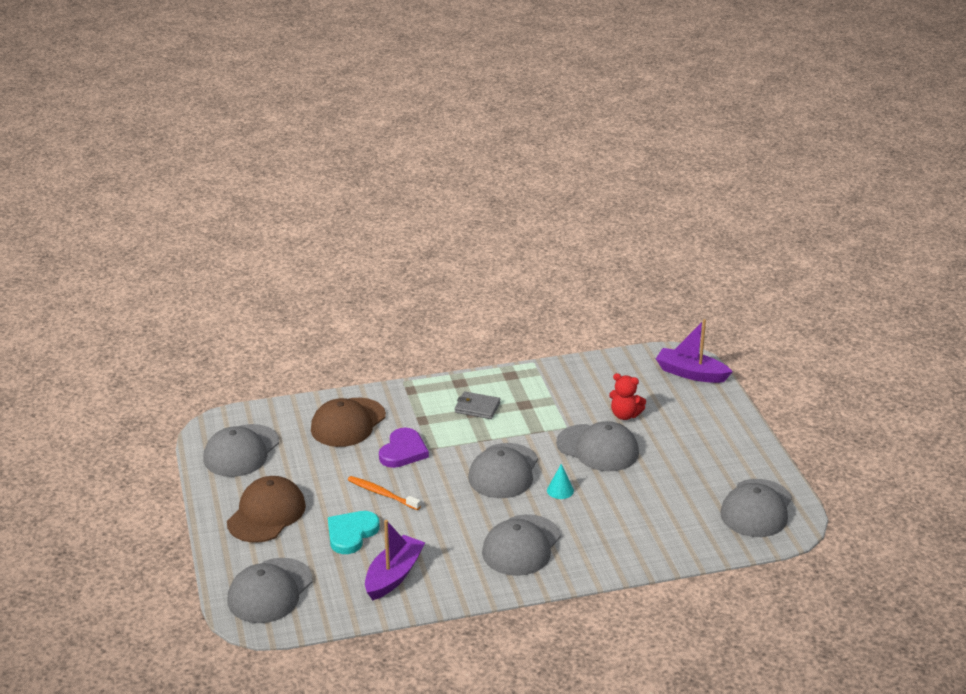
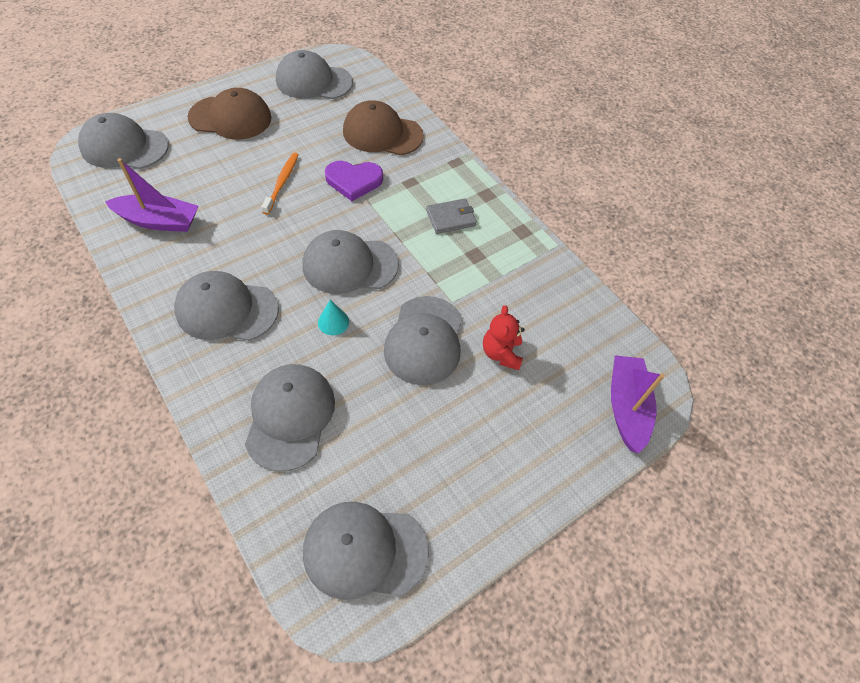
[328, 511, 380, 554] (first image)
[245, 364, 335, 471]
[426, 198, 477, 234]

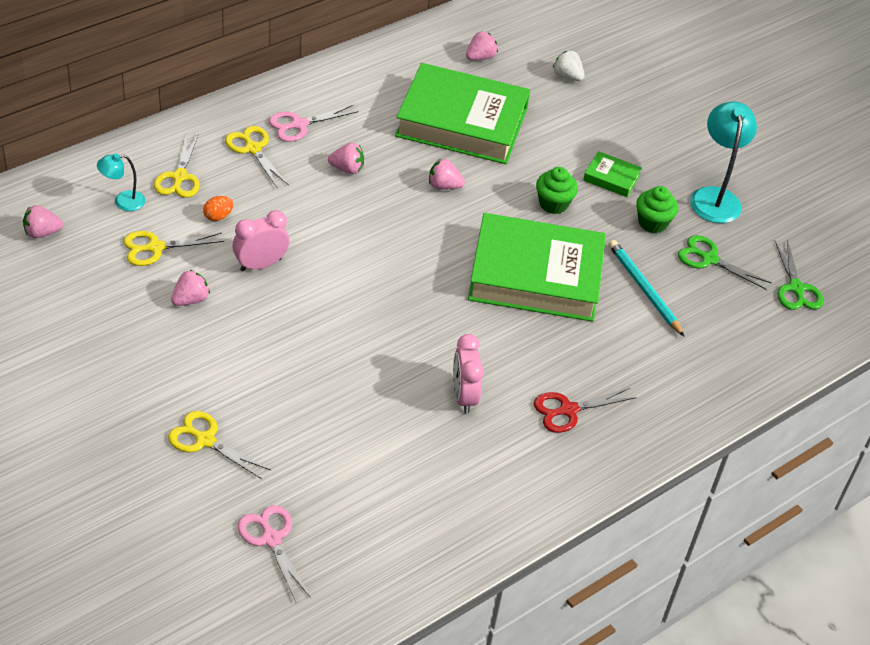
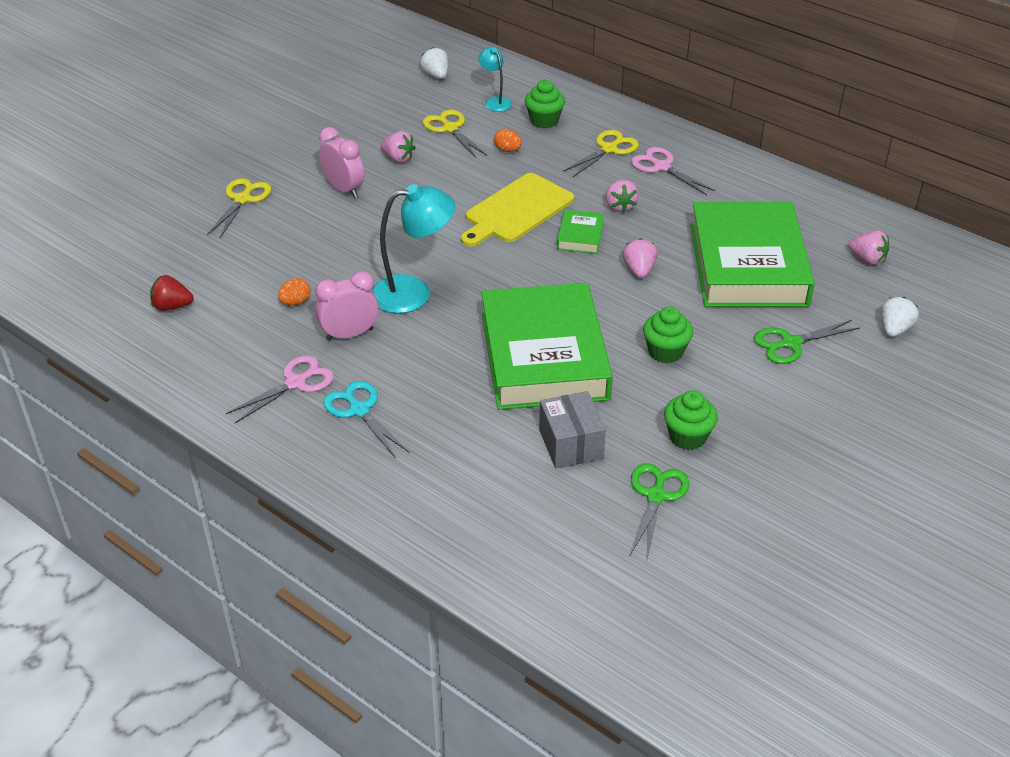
[150, 275, 193, 311]
[278, 278, 310, 305]
[461, 173, 574, 247]
[319, 127, 364, 198]
[226, 355, 334, 423]
[557, 209, 604, 254]
[372, 184, 455, 313]
[754, 320, 861, 364]
[525, 80, 565, 128]
[539, 391, 606, 468]
[420, 47, 448, 79]
[323, 381, 409, 459]

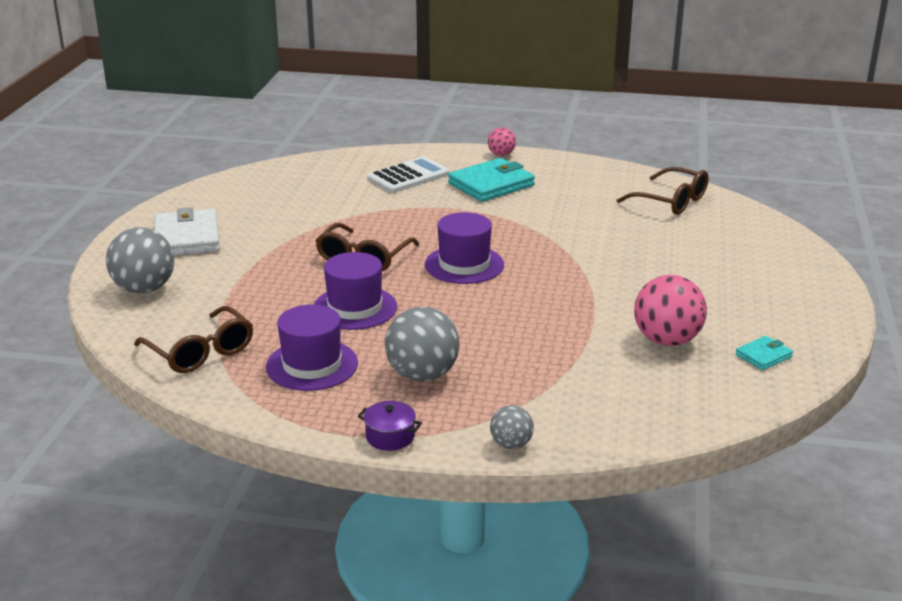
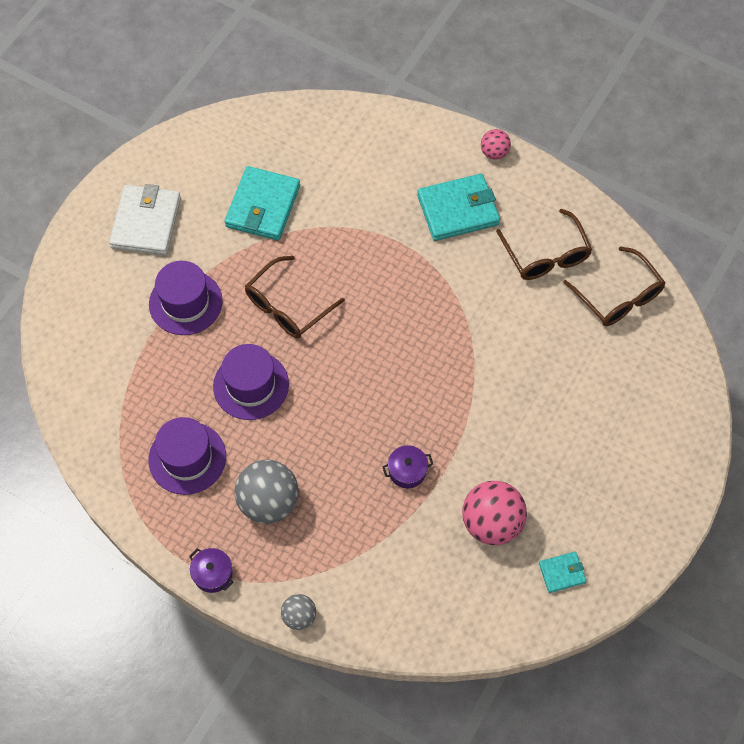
[106, 227, 174, 293] (first image)
[367, 157, 449, 193] (first image)
[224, 166, 300, 240]
[382, 445, 433, 488]
[496, 209, 592, 280]
[149, 261, 223, 335]

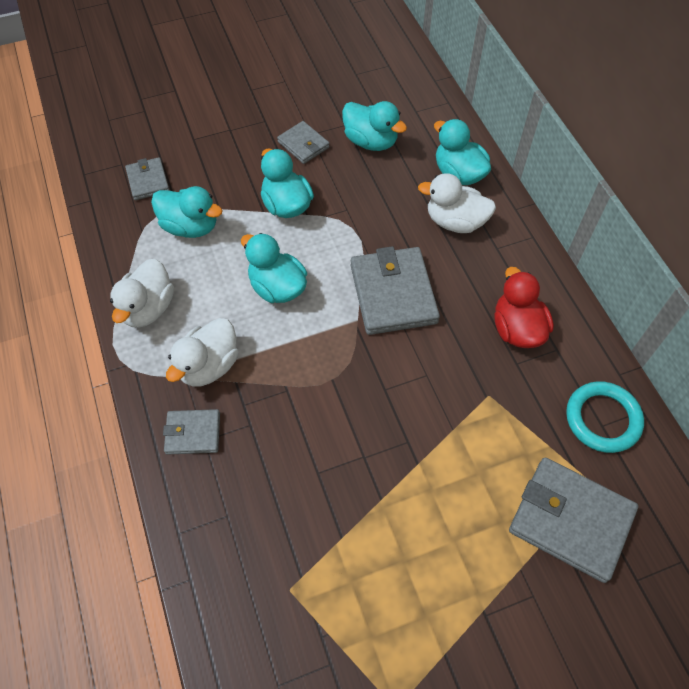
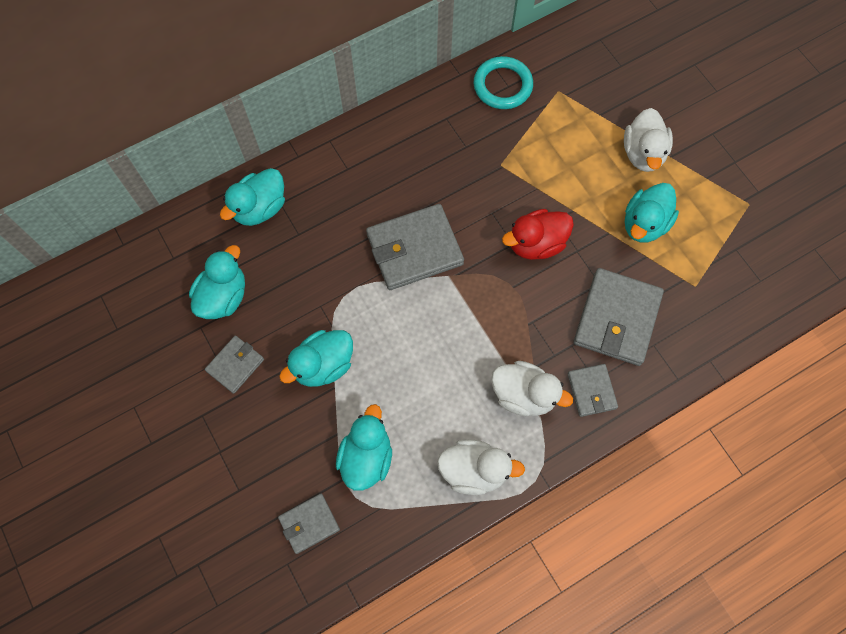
[625, 183, 679, 242]
[624, 108, 673, 172]
[502, 209, 574, 260]
[574, 268, 664, 366]

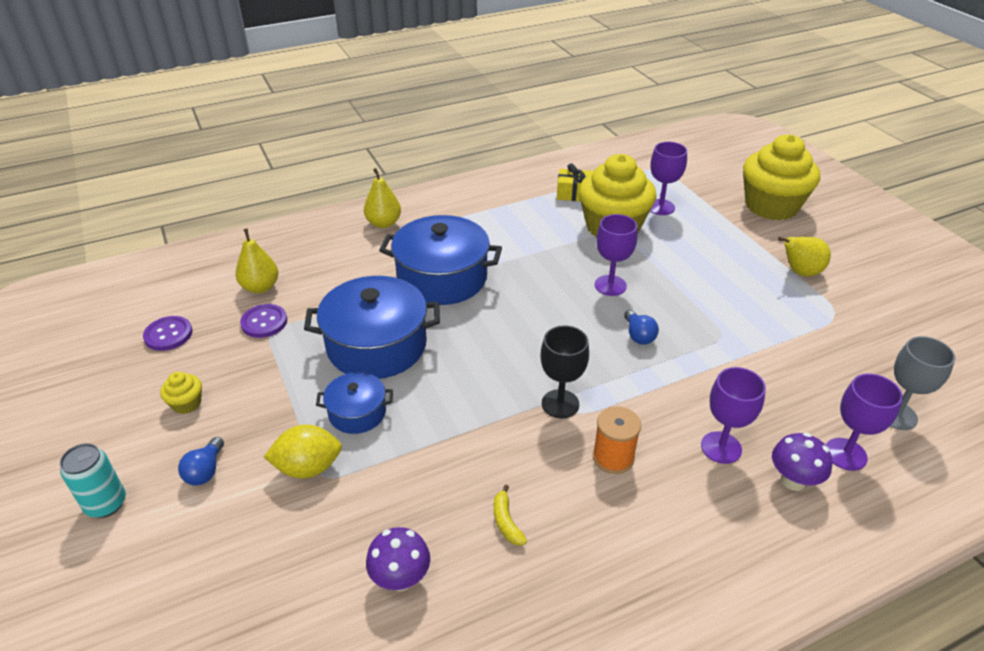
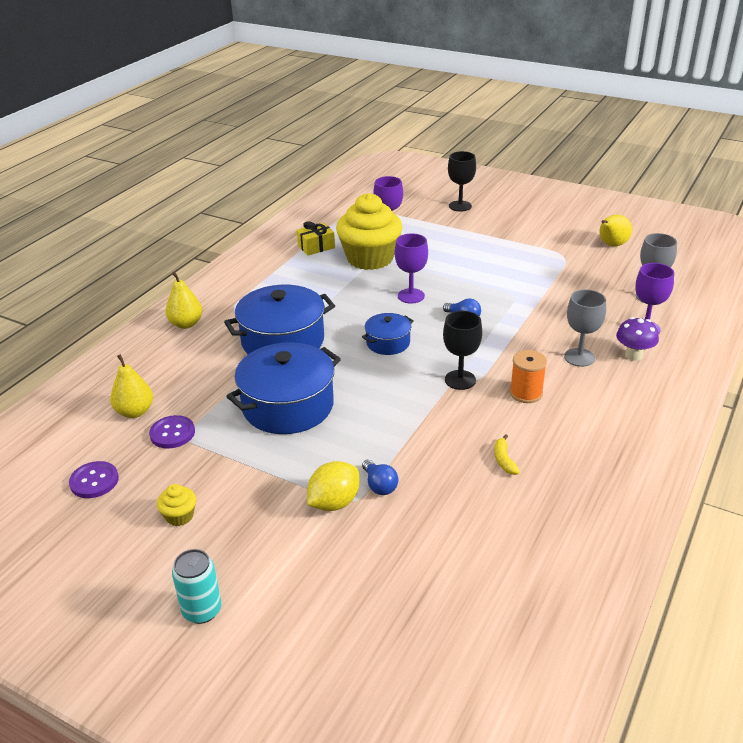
[366, 527, 430, 591] (first image)
[362, 459, 398, 495]
[362, 313, 413, 355]
[599, 215, 632, 246]
[448, 151, 476, 212]
[564, 289, 606, 367]
[494, 434, 520, 475]

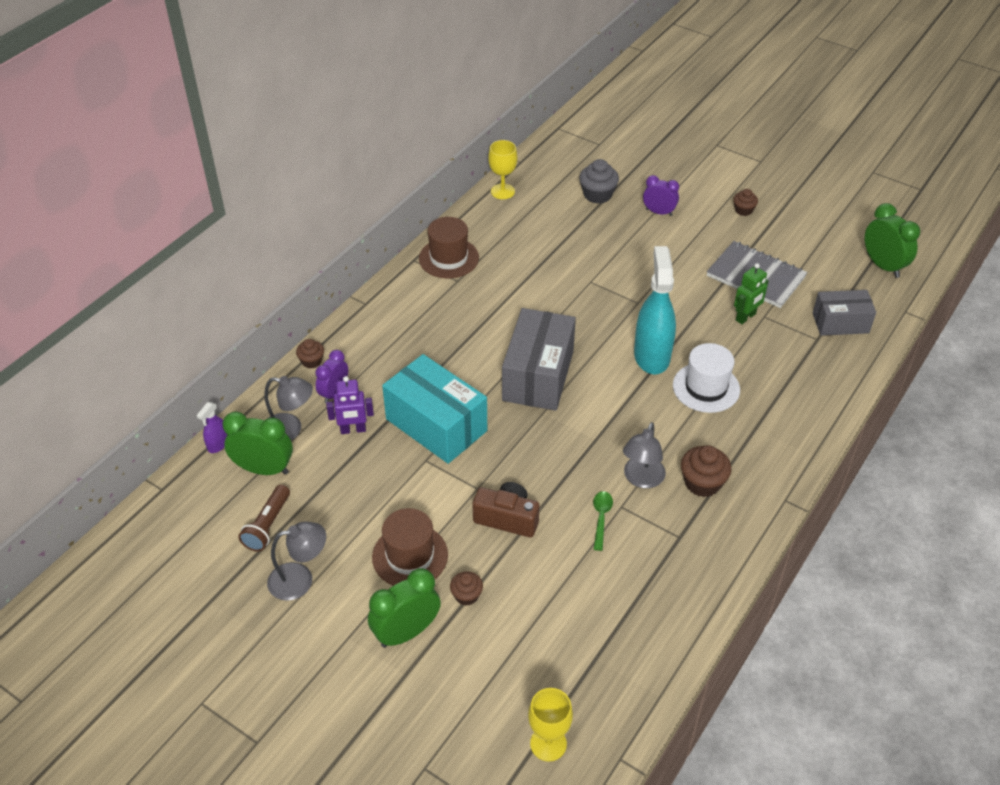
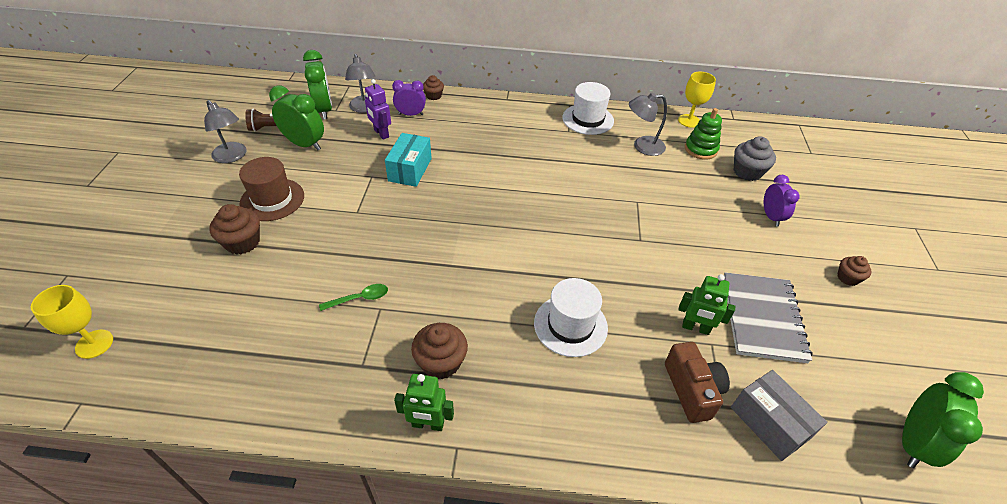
[197, 402, 227, 453] (first image)
[502, 308, 576, 411] (first image)
[634, 246, 676, 374] (first image)
[394, 374, 454, 431]
[685, 108, 722, 160]
[269, 85, 324, 150]
[665, 342, 730, 423]
[629, 93, 667, 156]
[562, 82, 614, 135]
[385, 133, 432, 187]
[209, 204, 260, 255]

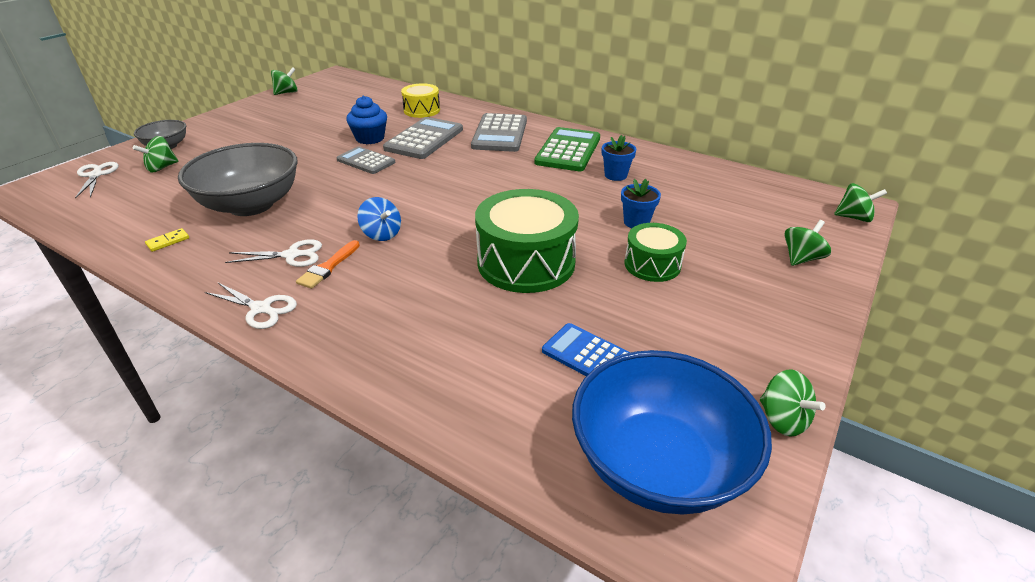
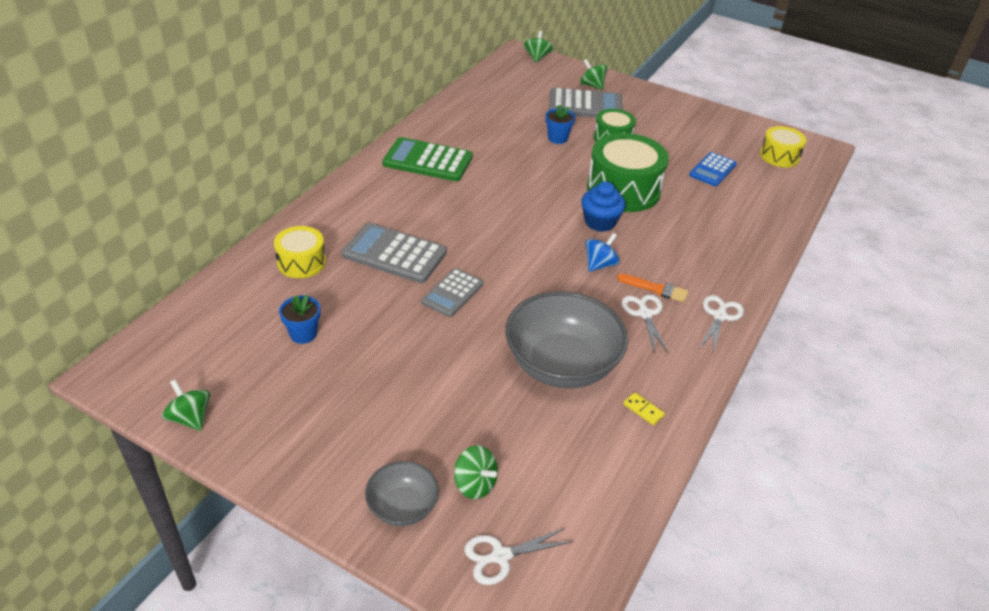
[760, 369, 826, 437] (first image)
[581, 182, 626, 232]
[549, 88, 623, 118]
[279, 294, 321, 344]
[760, 126, 806, 167]

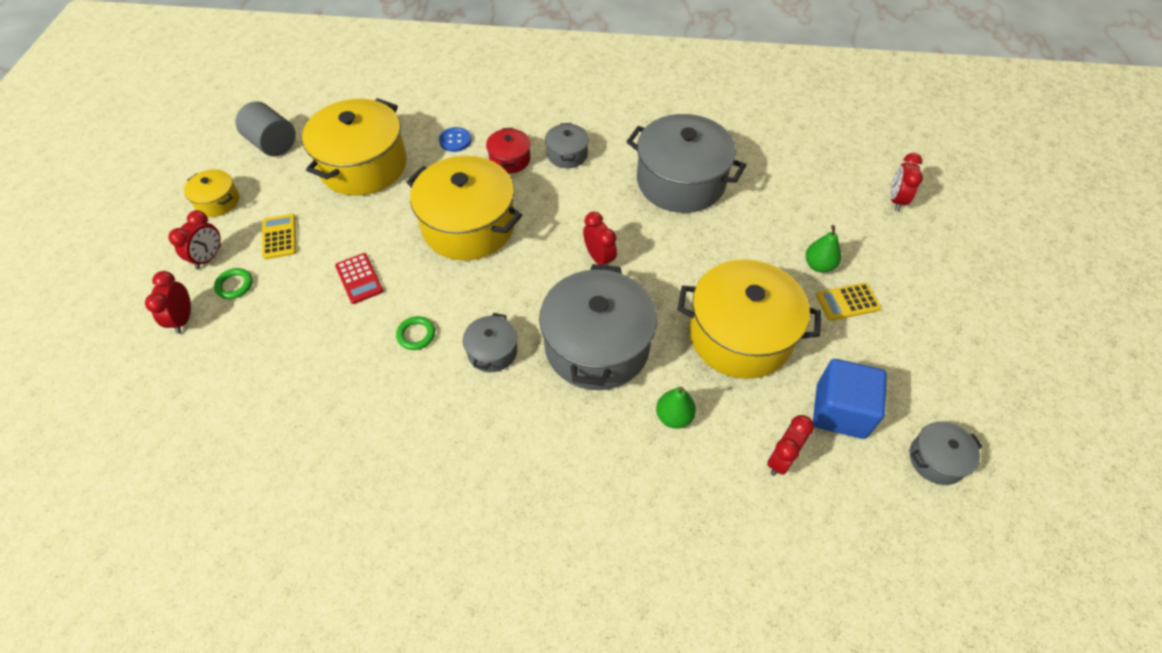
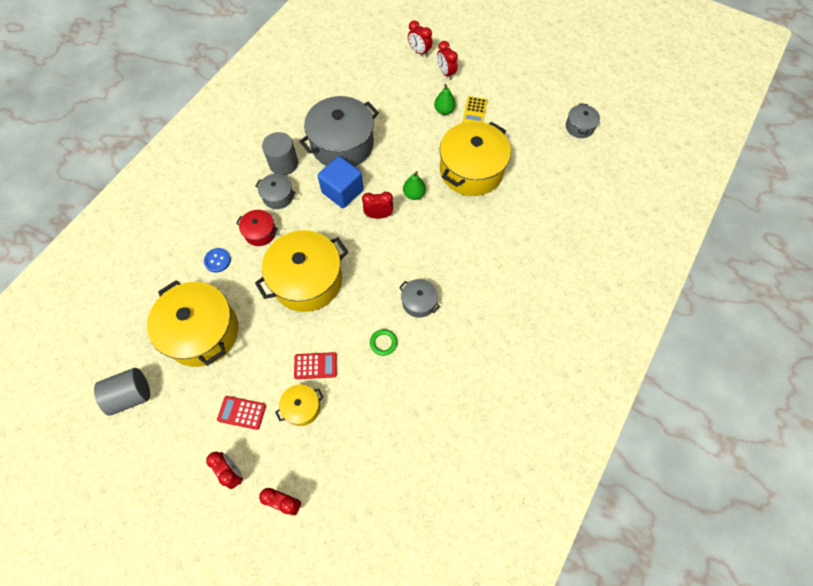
[214, 268, 253, 299] (first image)
[539, 264, 657, 390] (first image)
[262, 132, 298, 175]
[275, 384, 323, 426]
[403, 171, 426, 200]
[437, 41, 458, 80]
[318, 156, 364, 208]
[217, 396, 266, 430]

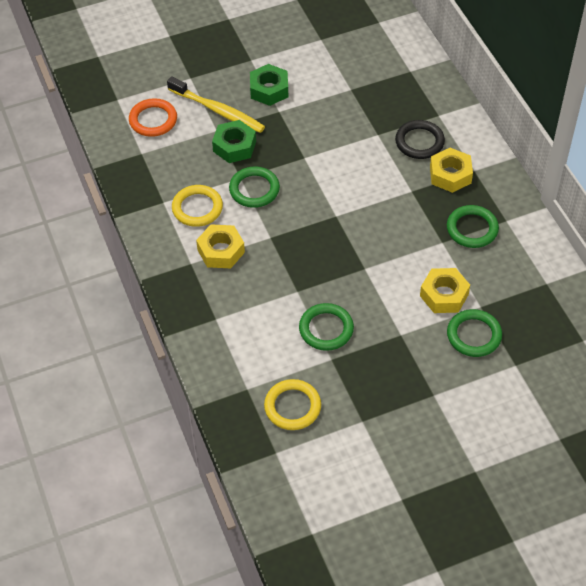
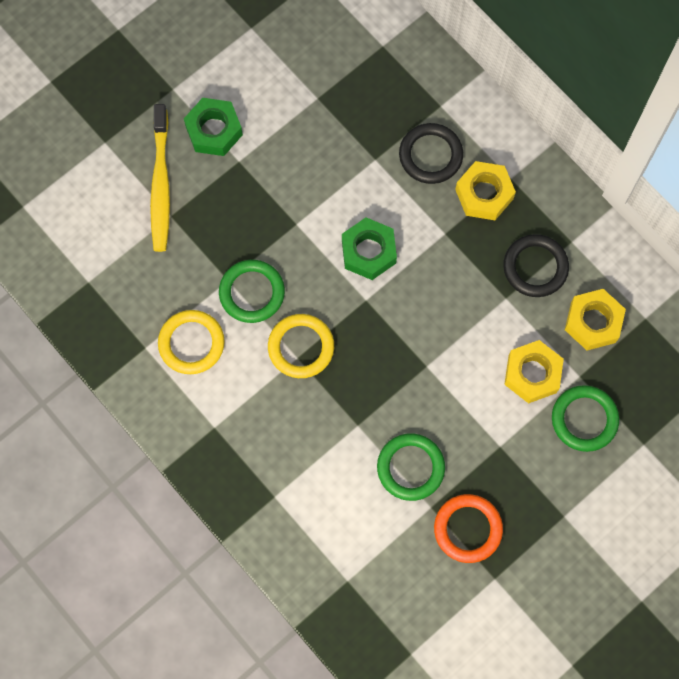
[434, 494, 503, 563]
[565, 289, 626, 350]
[342, 217, 397, 280]
[268, 314, 334, 378]
[503, 234, 569, 297]
[150, 104, 170, 252]

